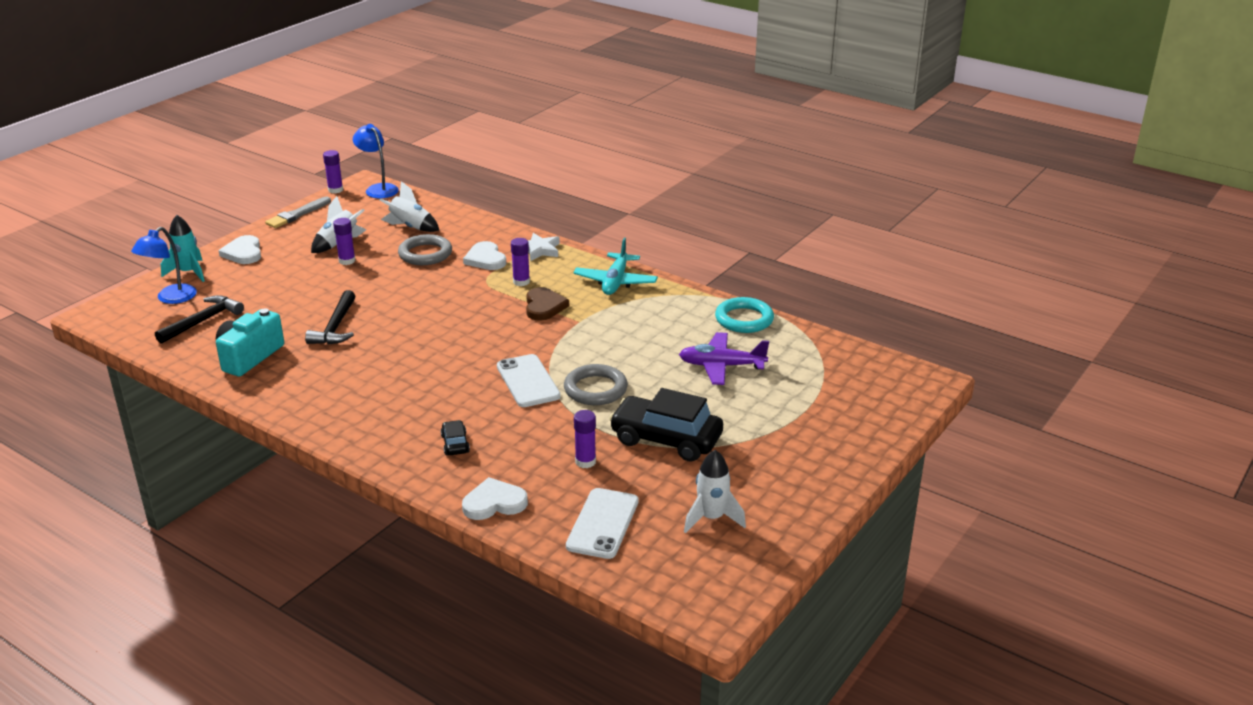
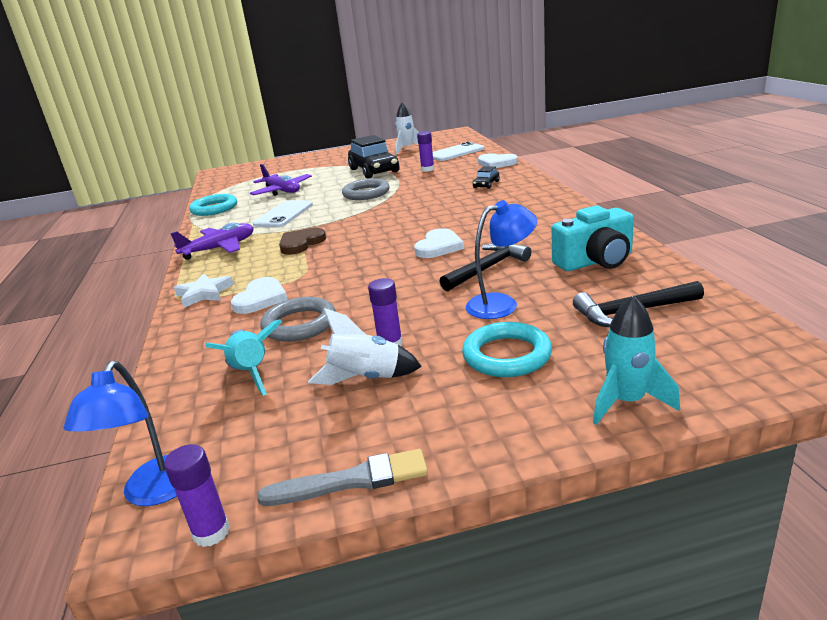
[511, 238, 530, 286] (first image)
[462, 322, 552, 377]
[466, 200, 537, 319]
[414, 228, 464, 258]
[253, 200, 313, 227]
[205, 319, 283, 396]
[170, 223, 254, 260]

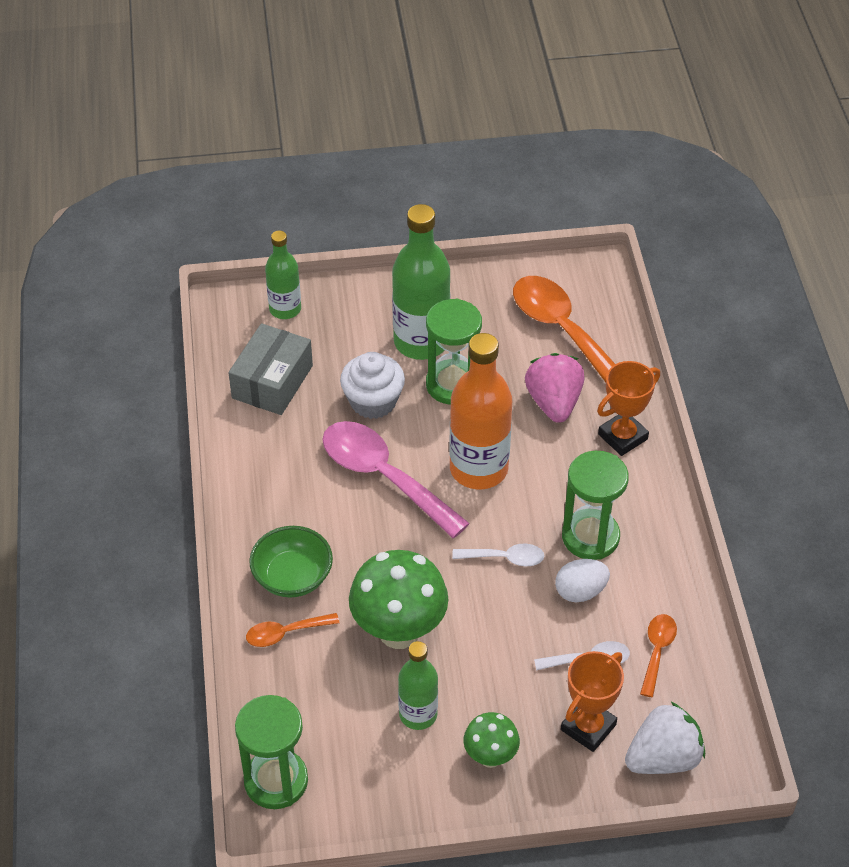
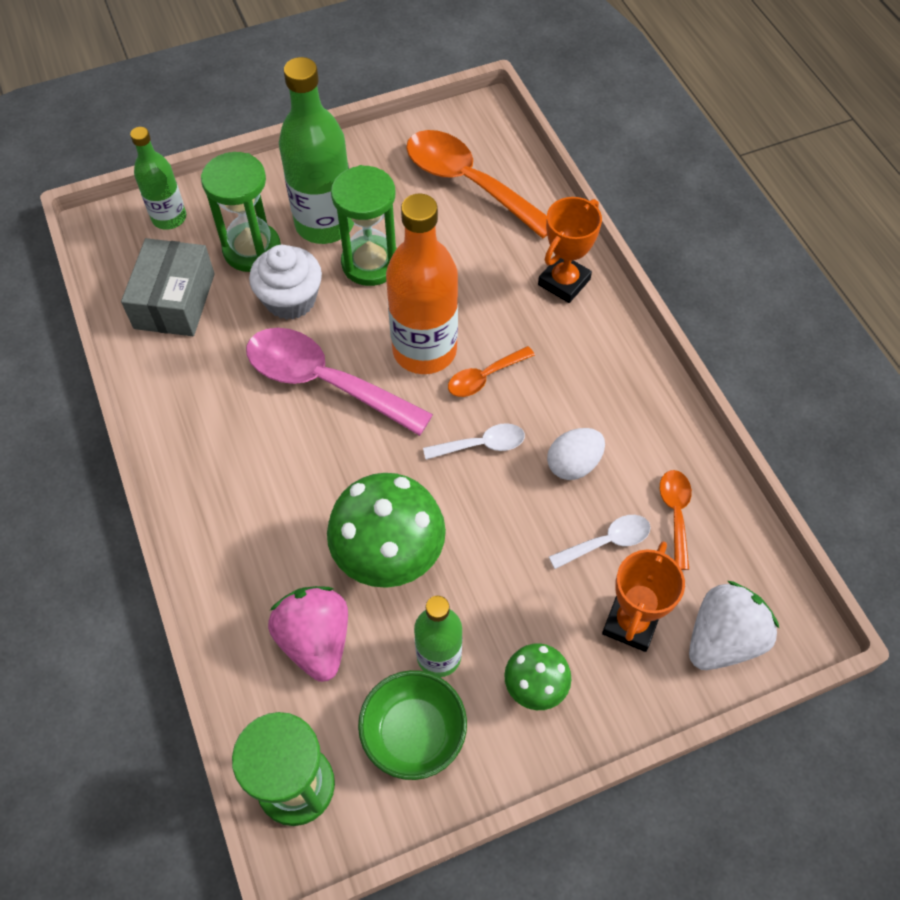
[448, 346, 535, 397]
[358, 670, 467, 780]
[268, 586, 348, 682]
[201, 152, 281, 272]

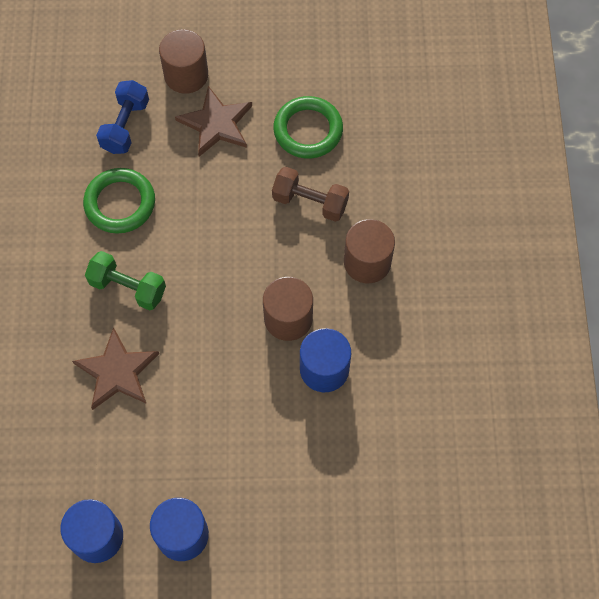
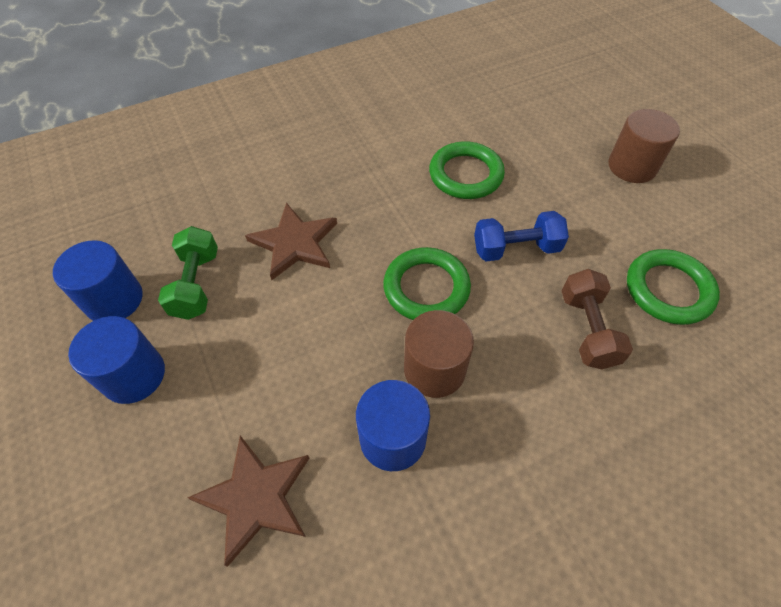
[344, 219, 395, 283] (first image)
[383, 247, 471, 320]
[158, 226, 218, 320]
[474, 211, 569, 262]
[187, 435, 309, 567]

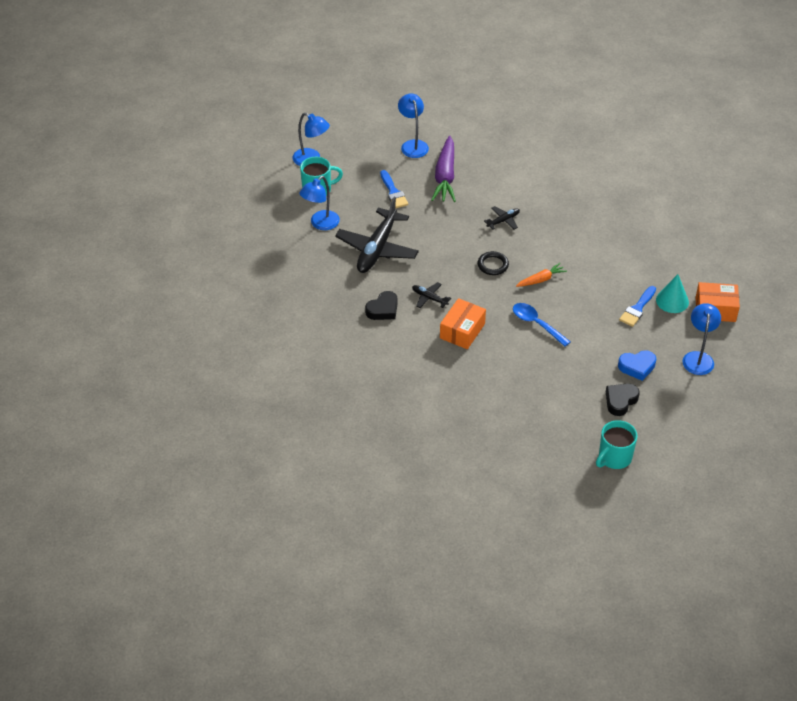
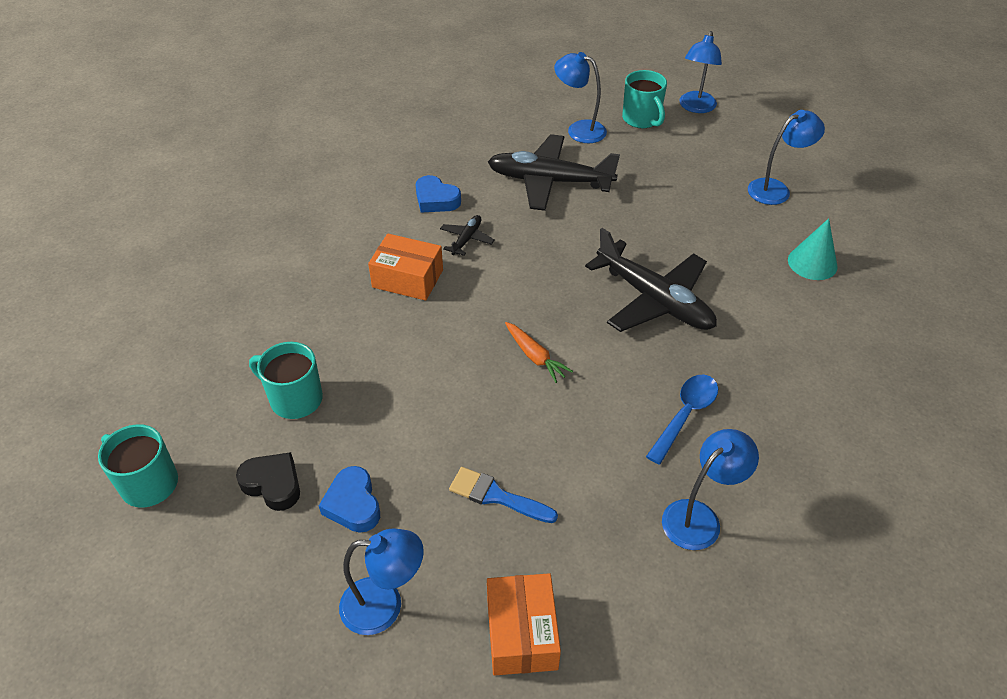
[380, 170, 409, 209] (first image)
[431, 135, 456, 202] (first image)
[478, 251, 509, 275] (first image)
[249, 342, 323, 419]
[662, 429, 759, 550]
[646, 375, 718, 465]
[788, 218, 838, 280]
[416, 175, 461, 212]
[585, 228, 717, 332]

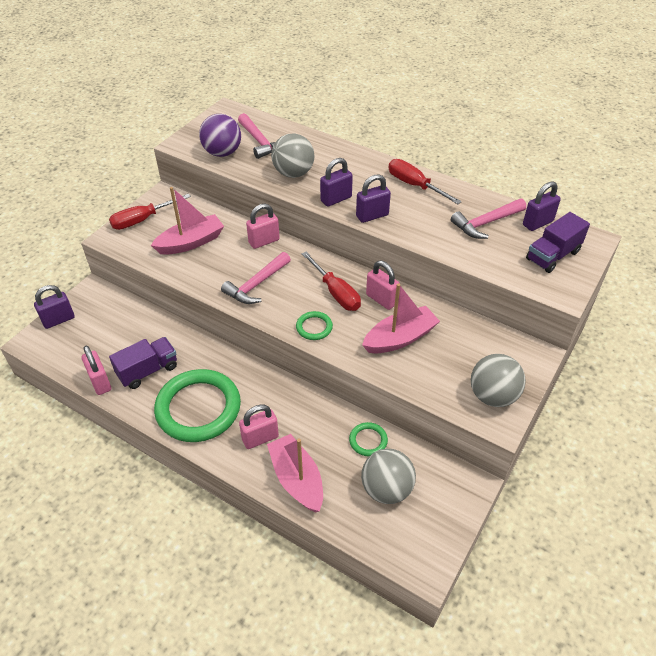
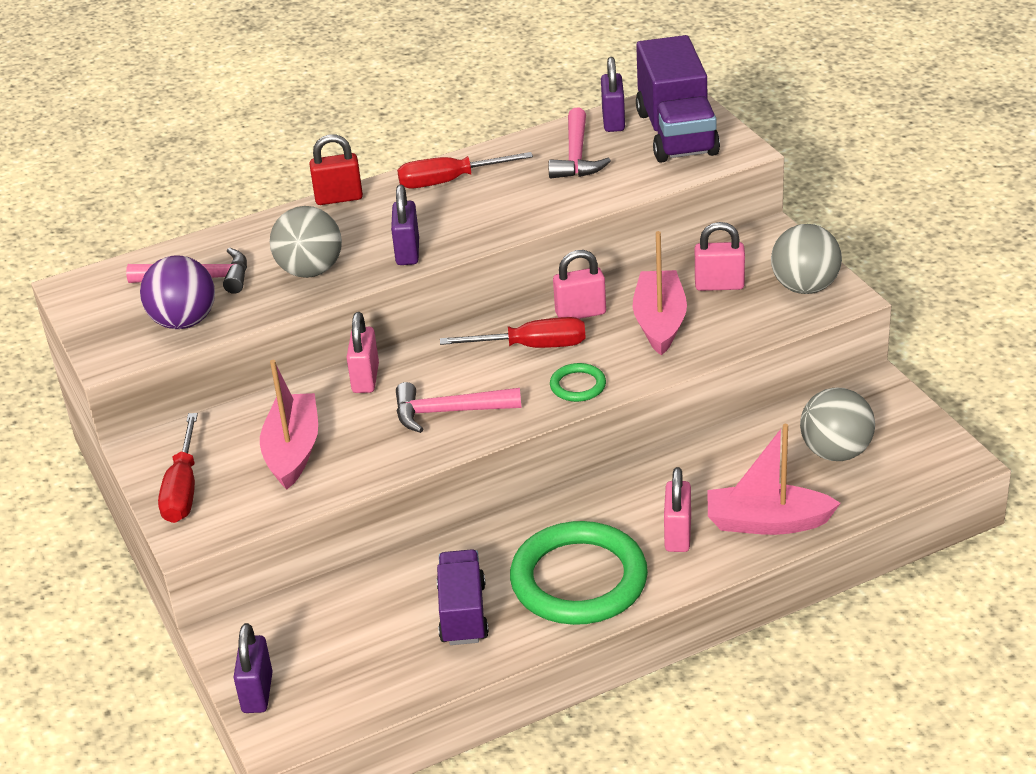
[349, 422, 388, 456] (first image)
[356, 174, 391, 223] (first image)
[310, 134, 363, 205]
[695, 222, 745, 291]
[396, 382, 522, 433]
[636, 35, 720, 163]

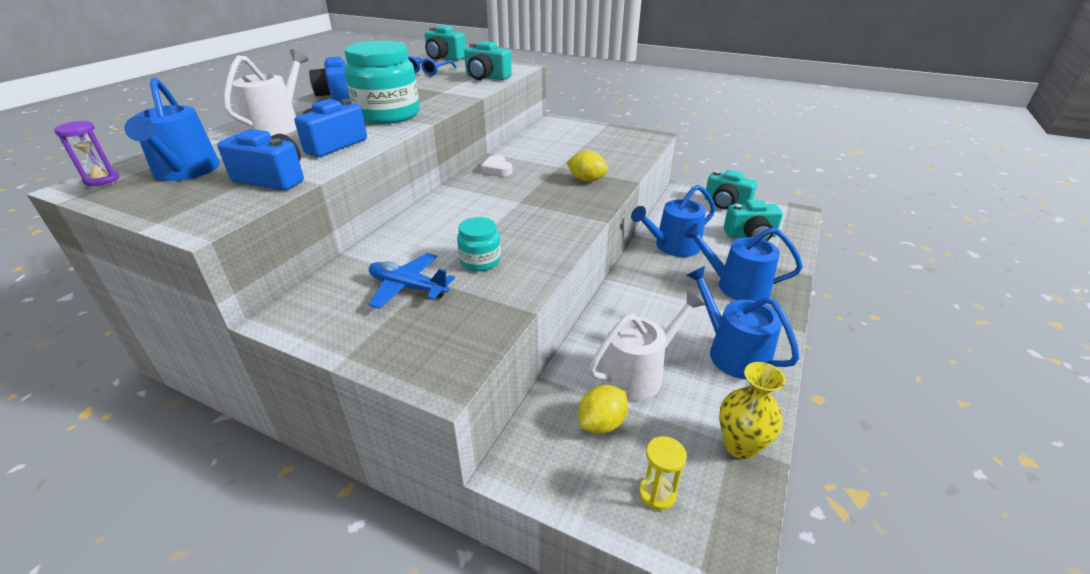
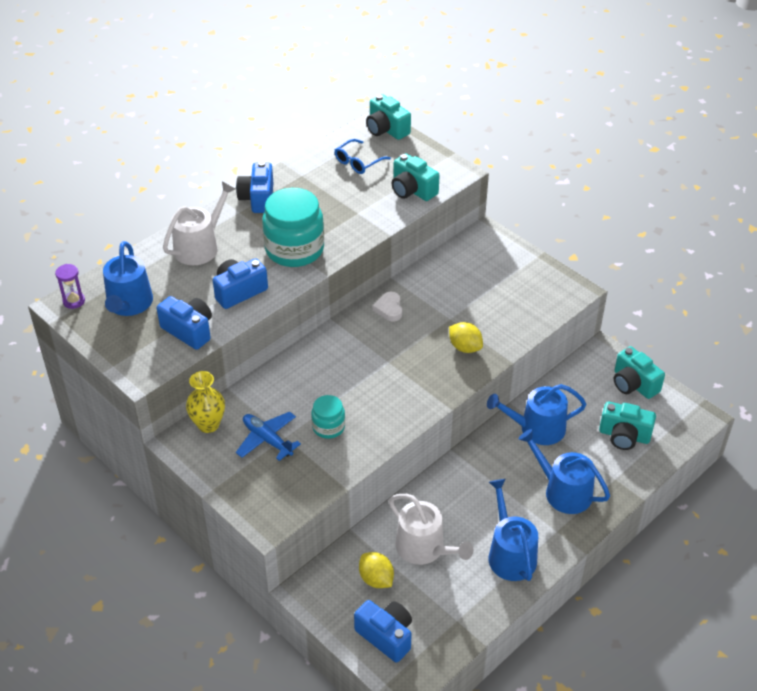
[186, 371, 225, 433]
[354, 600, 412, 663]
[359, 552, 394, 588]
[389, 494, 473, 565]

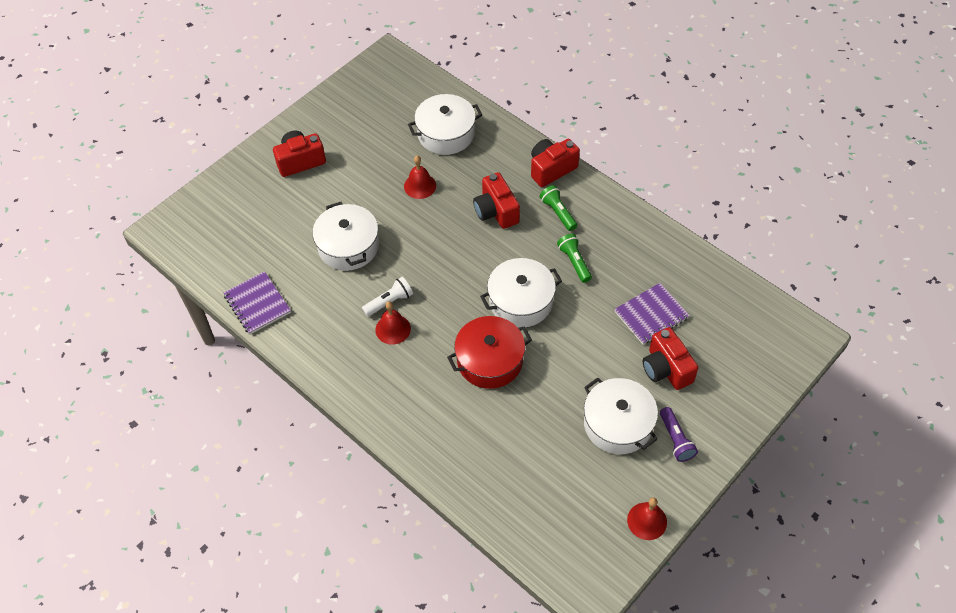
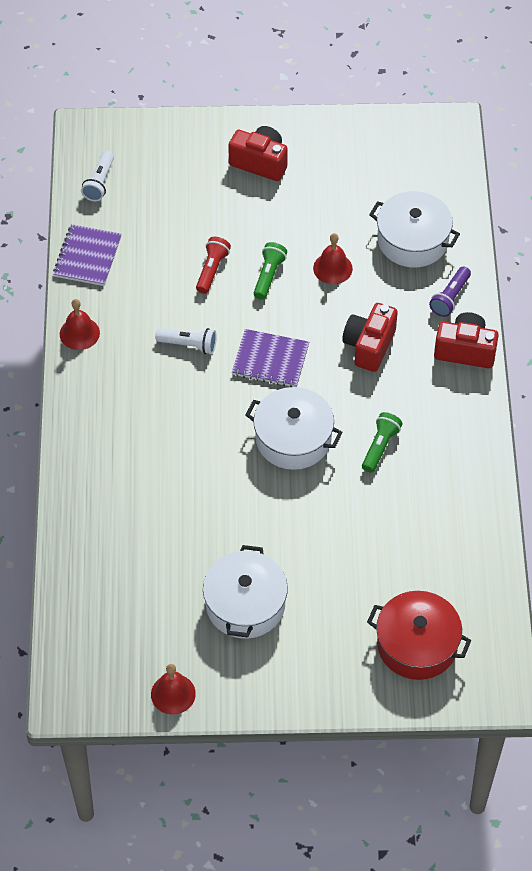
[643, 327, 698, 390] (first image)
[81, 151, 114, 201]
[60, 299, 100, 350]
[367, 591, 471, 680]
[254, 242, 287, 300]
[232, 329, 309, 387]
[429, 267, 471, 317]
[196, 237, 231, 294]

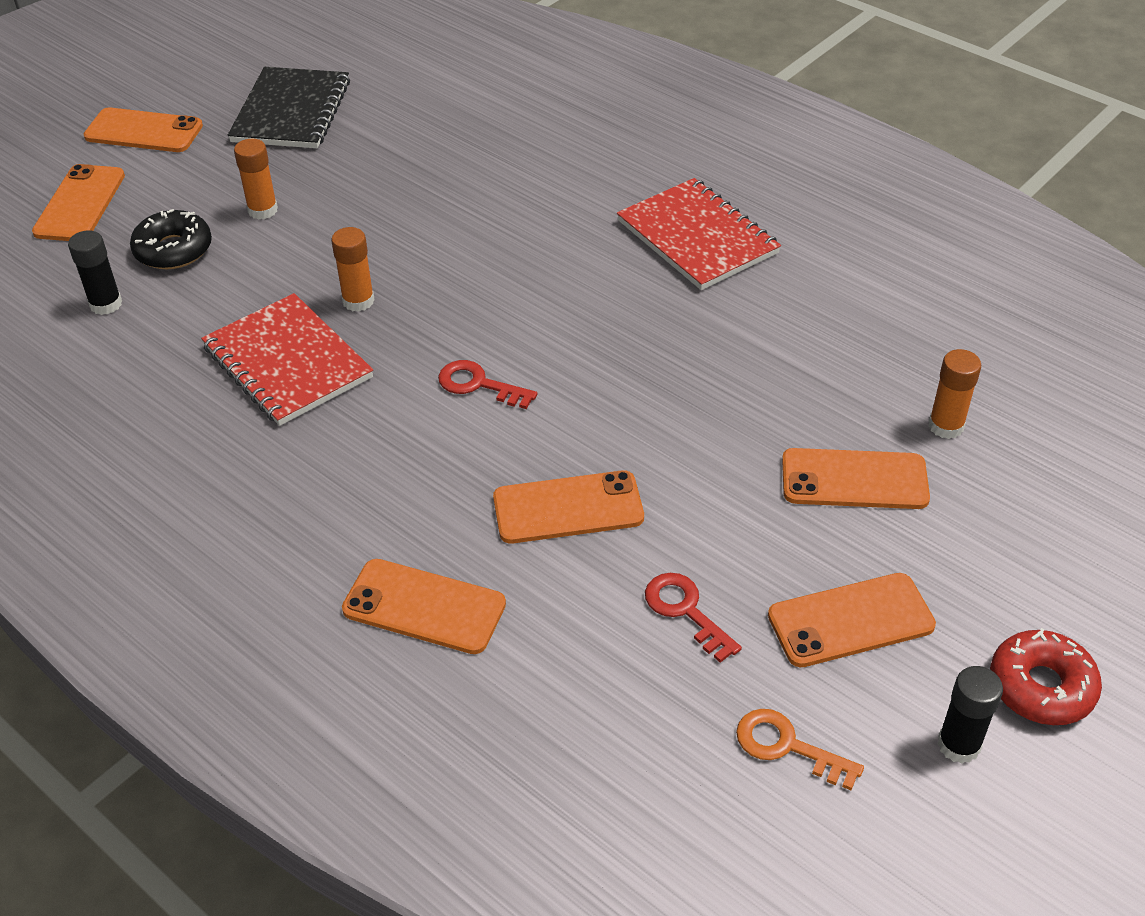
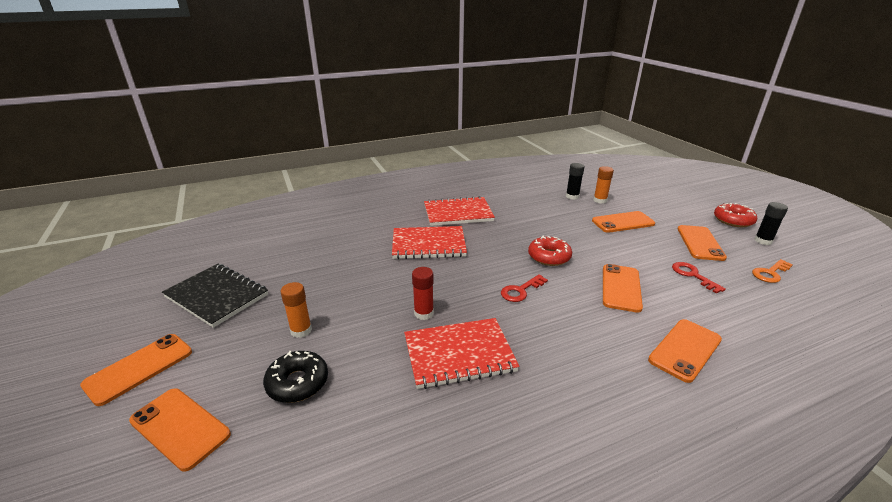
[392, 226, 467, 259]
[528, 236, 572, 266]
[566, 163, 584, 200]
[412, 267, 434, 320]
[672, 262, 726, 293]
[592, 211, 655, 233]

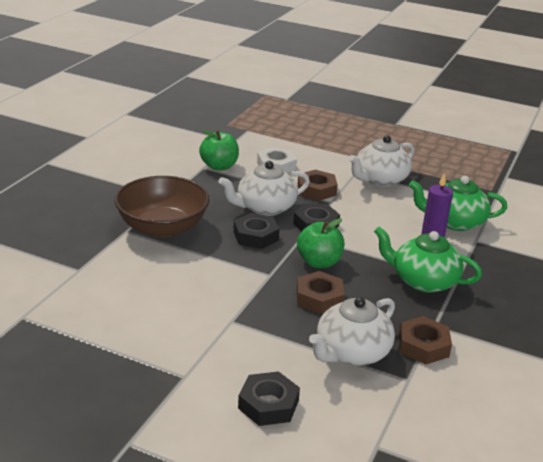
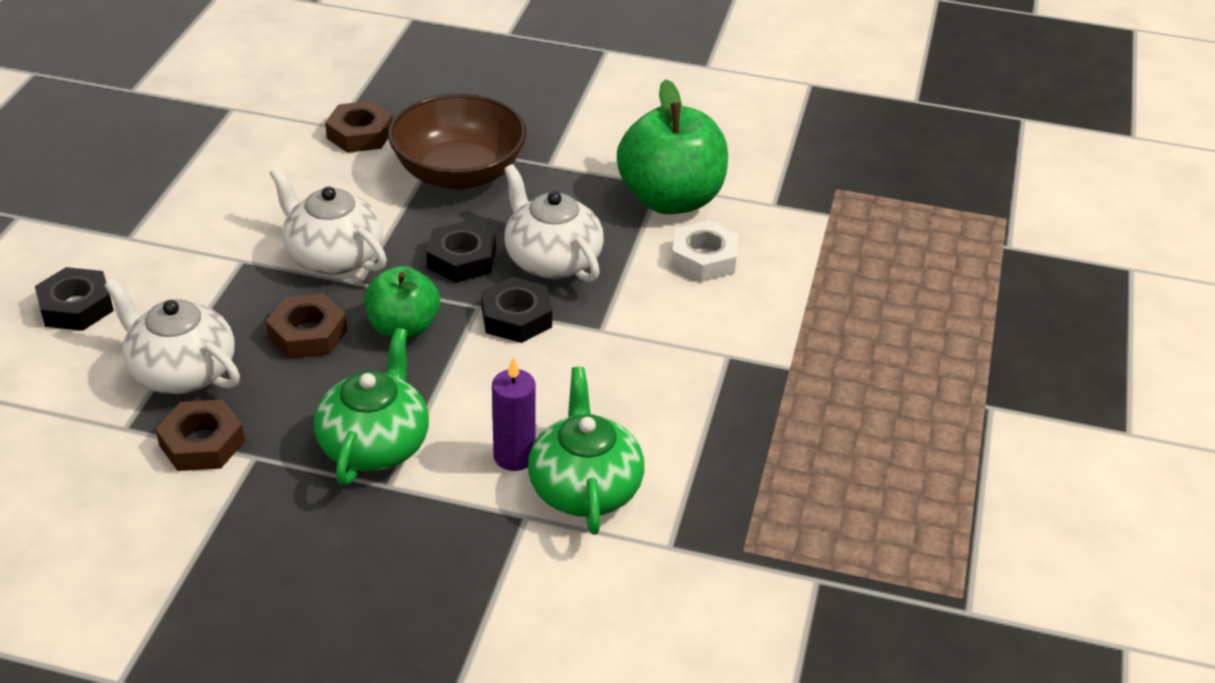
[325, 101, 393, 153]
[270, 167, 387, 275]
[617, 79, 728, 214]

